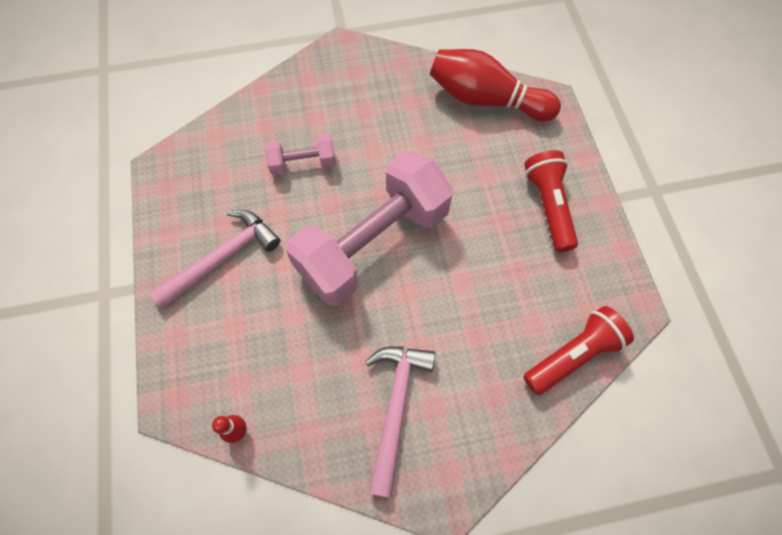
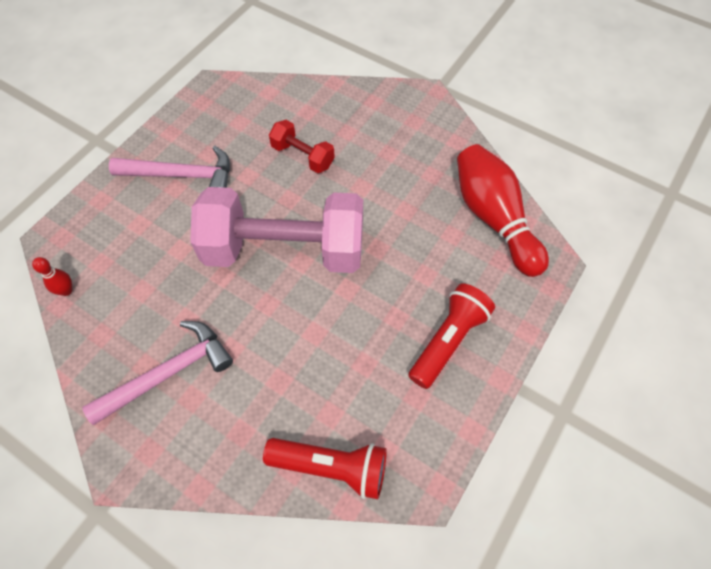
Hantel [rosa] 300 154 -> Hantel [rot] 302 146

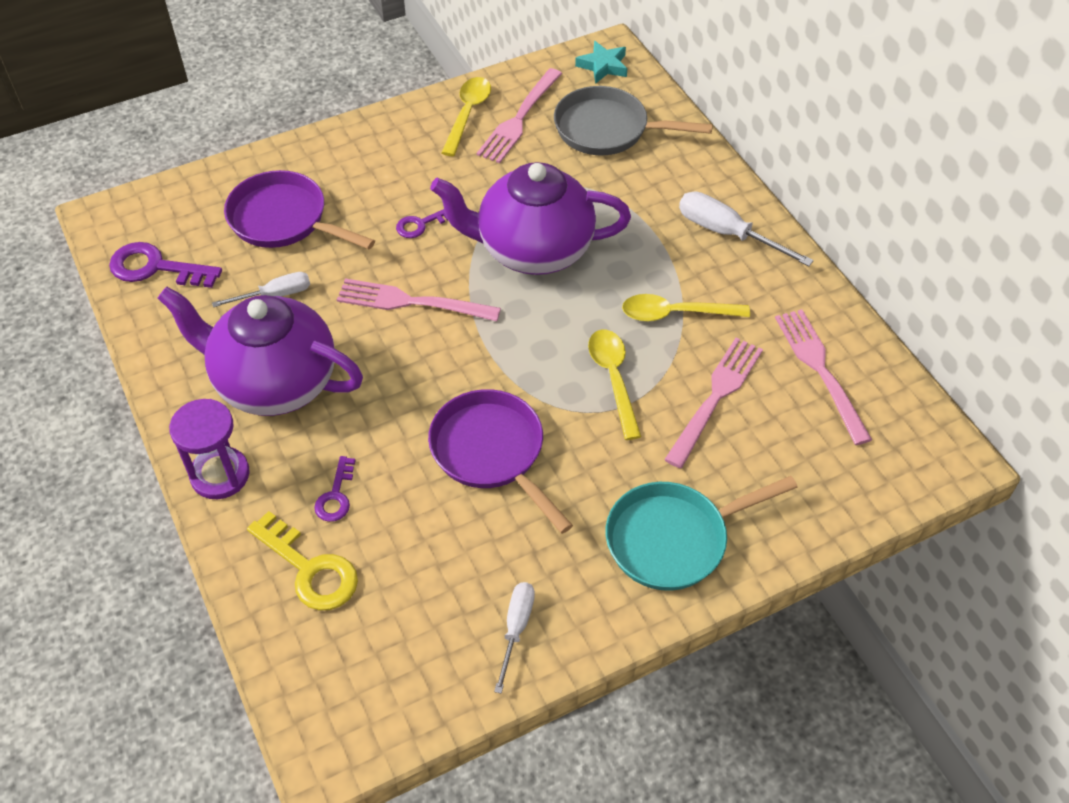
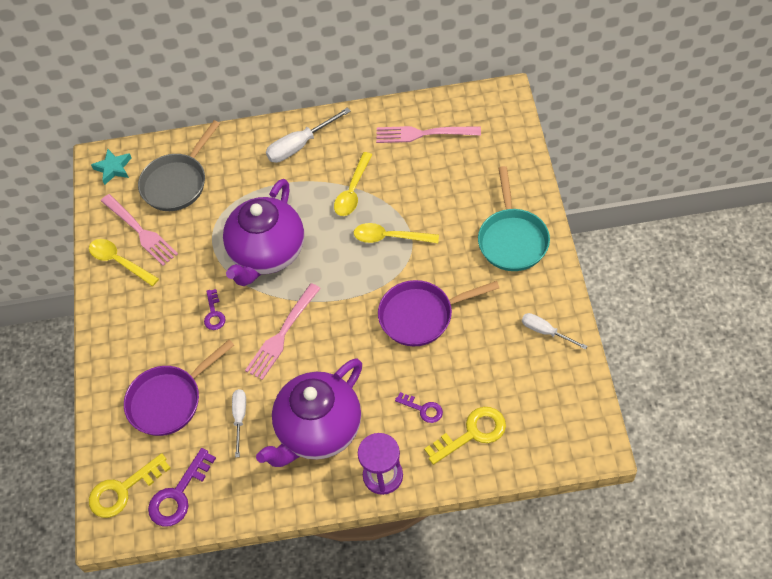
none -> Schlüssel [gelb] 130 485
Gabel [rosa] 713 403 -> none

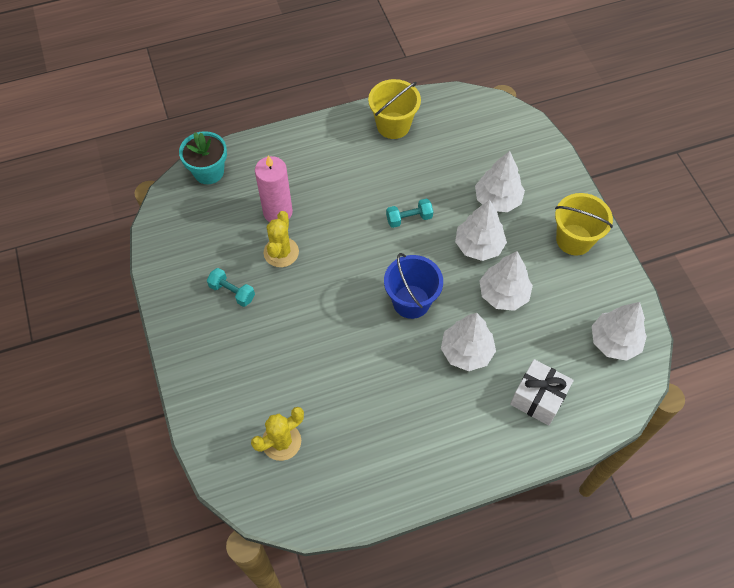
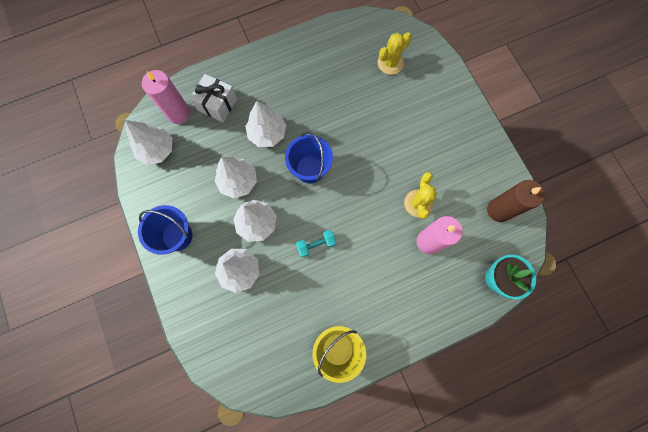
Eimer [gelb] 584 224 -> Eimer [blau] 165 230
none -> Kerze [rosa] 166 97
none -> Kerze [braun] 516 201
Hantel [türkis] 231 287 -> none

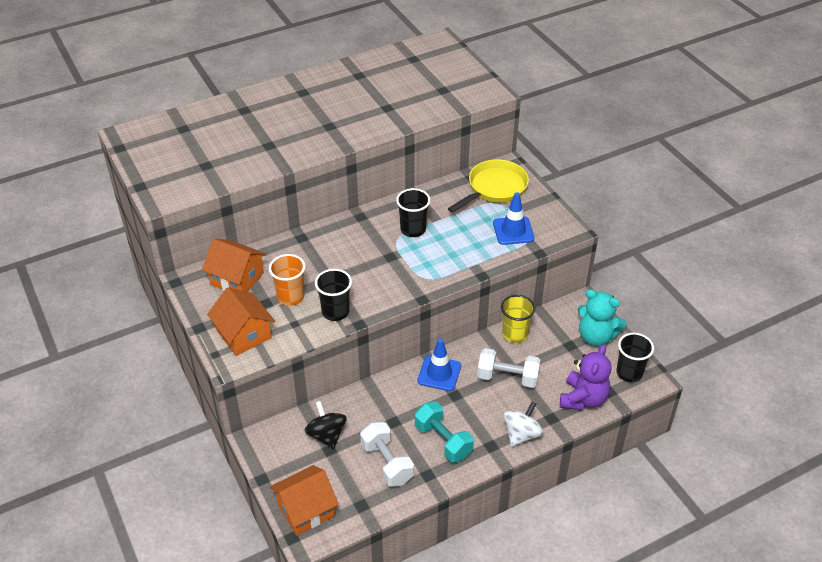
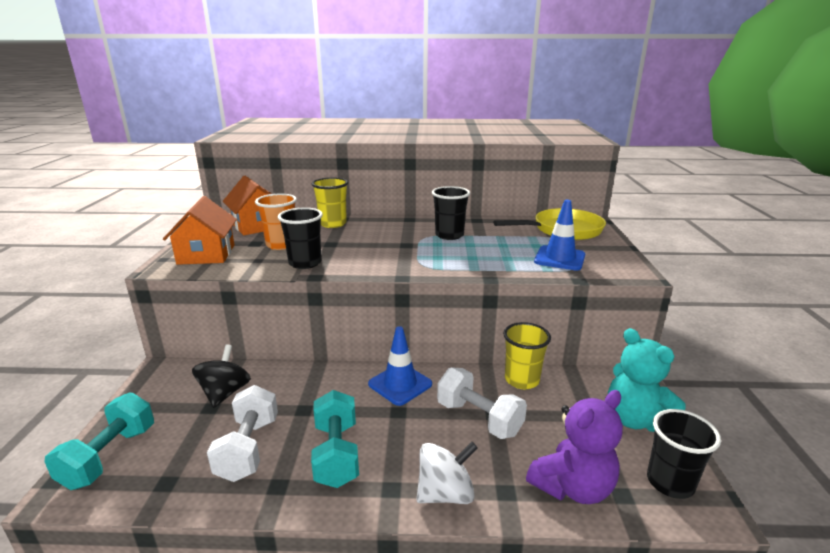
Haus [orange] 304 500 -> Hantel [türkis] 99 441
none -> Becher [gelb] 330 202

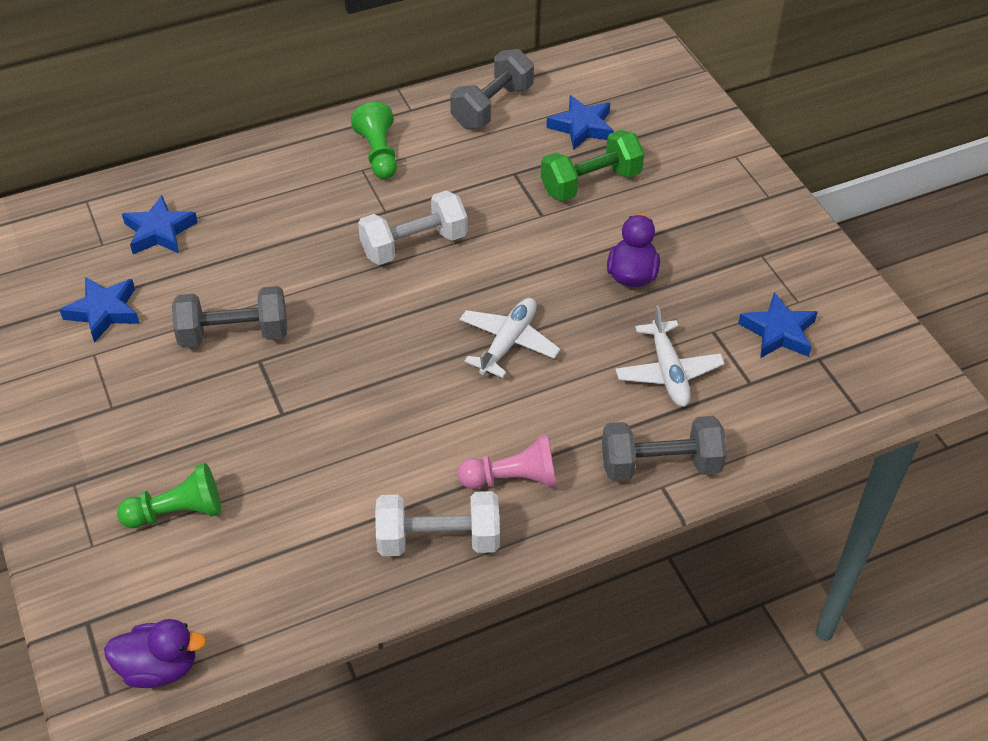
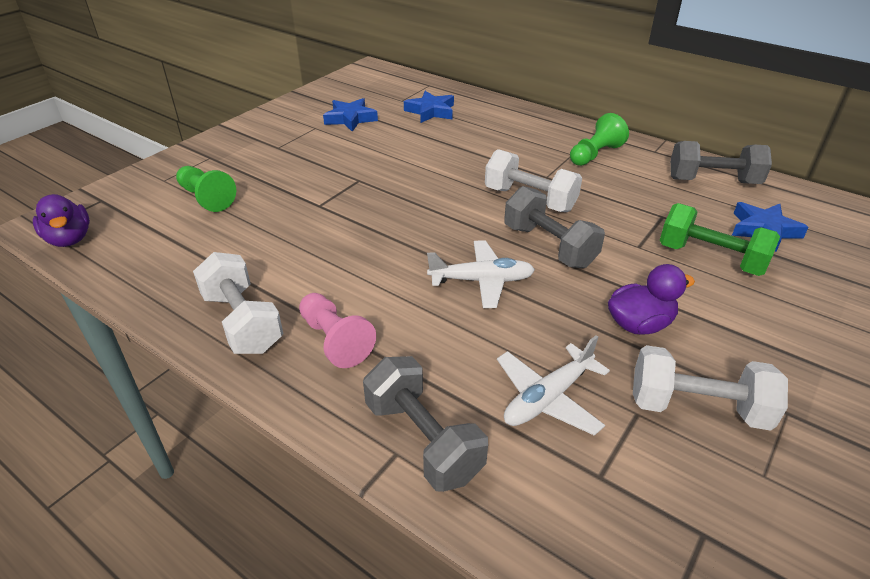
Hantel [grau] 229 317 -> Hantel [grau] 554 227, moved
none -> Hantel [weiß] 710 388
Stern [blau] 778 325 -> none

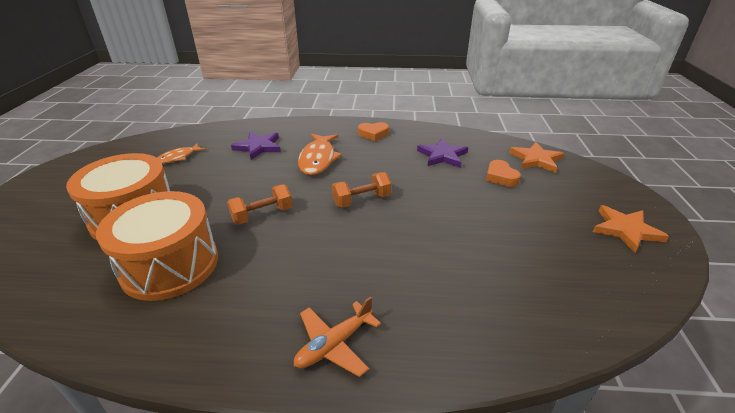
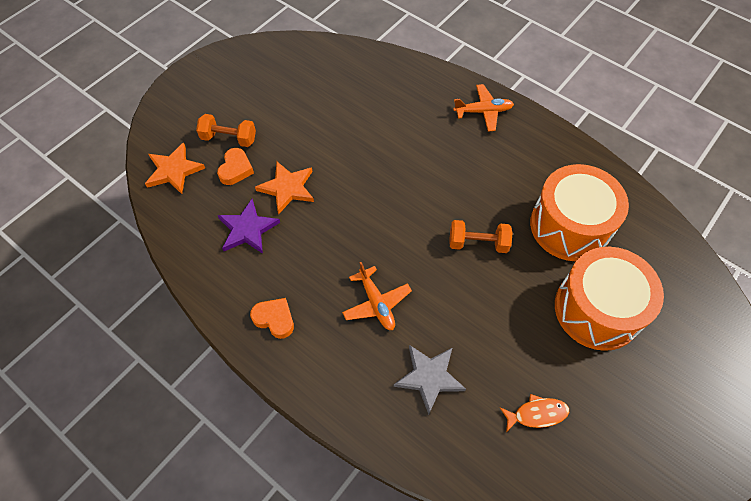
Hantel [orange] 361 190 -> Hantel [orange] 226 130, moved
Stern [orange] 631 229 -> Stern [orange] 284 188, moved
Fisch [orange] 320 154 -> Flugzeug [orange] 377 296
Stern [lila] 256 146 -> Stern [grau] 430 380

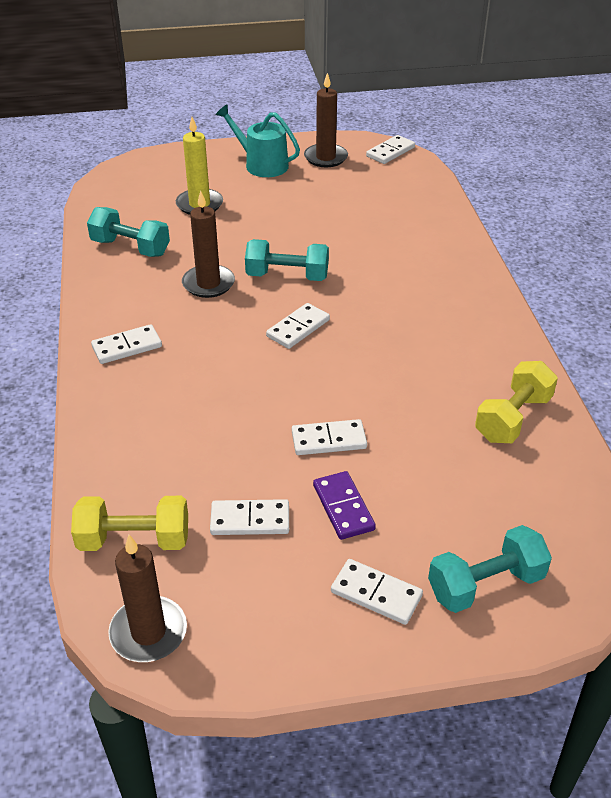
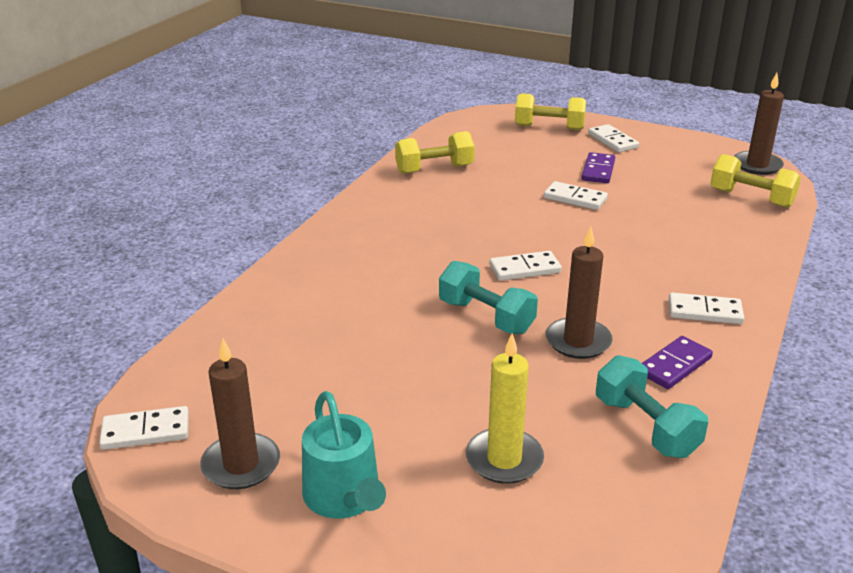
Hantel [türkis] 490 569 -> Hantel [gelb] 550 111
none -> Dominostein [lila] 677 362
Dominostein [weiß] 249 517 -> none

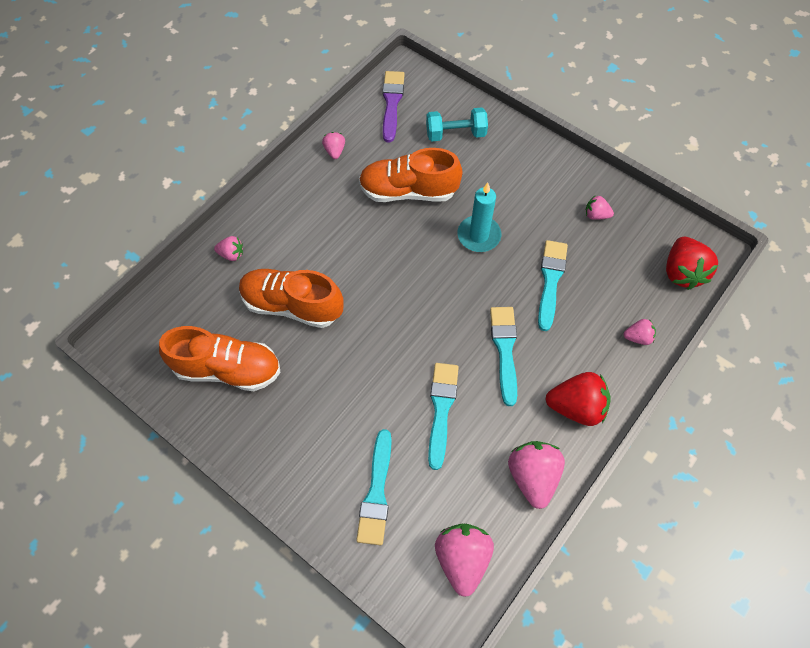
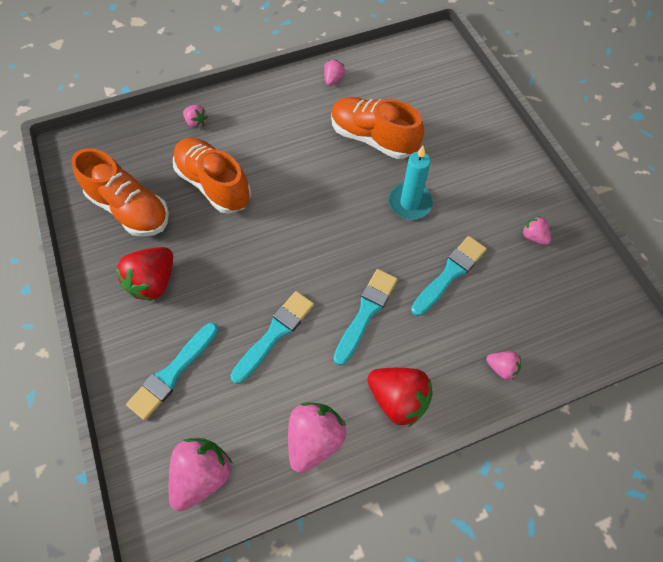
Erdbeere [rot] 692 263 -> Erdbeere [rot] 144 274, moved
Pinsel [lila] 393 106 -> none
Hantel [türkis] 457 124 -> none

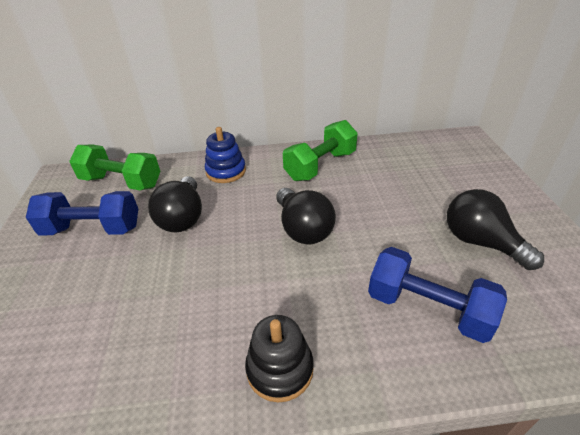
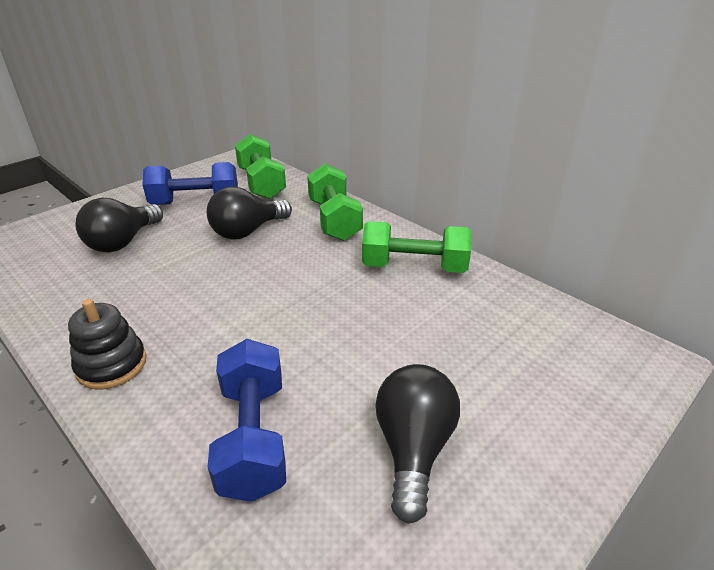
Glühbirne [schwarz] 306 216 -> Glühbirne [schwarz] 119 225, moved
Hantel [blau] 82 213 -> Hantel [blau] 190 183, 60 degrees counterclockwise
Stapelspielzeug [blau] 225 155 -> Hantel [grün] 335 202

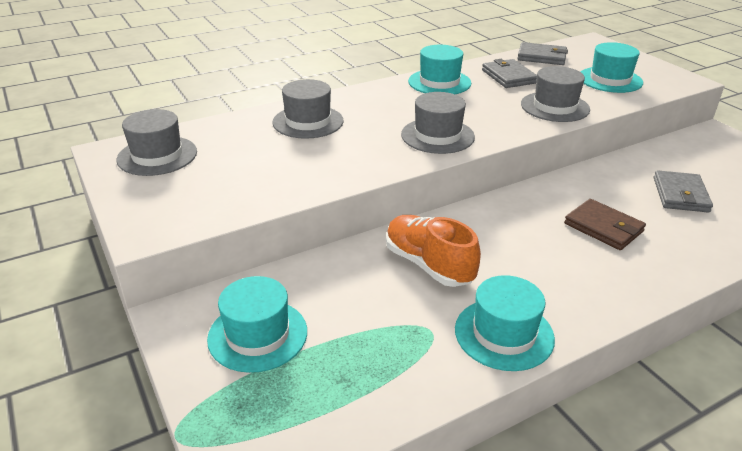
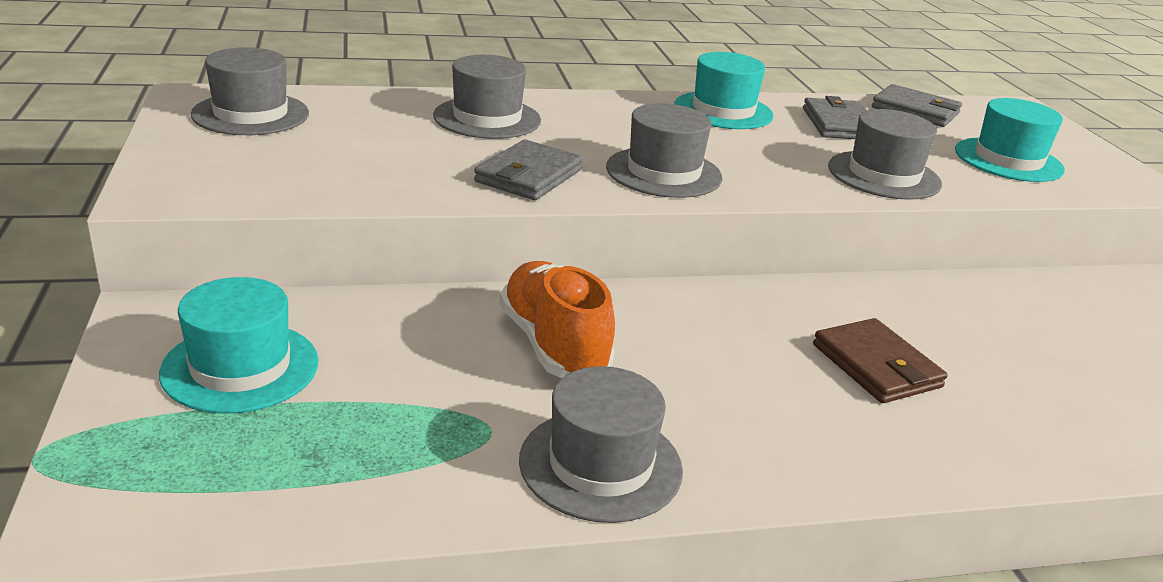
Geldbörse [grau] 683 191 -> Geldbörse [grau] 528 170, moved
Hut [türkis] 505 323 -> Hut [grau] 601 444

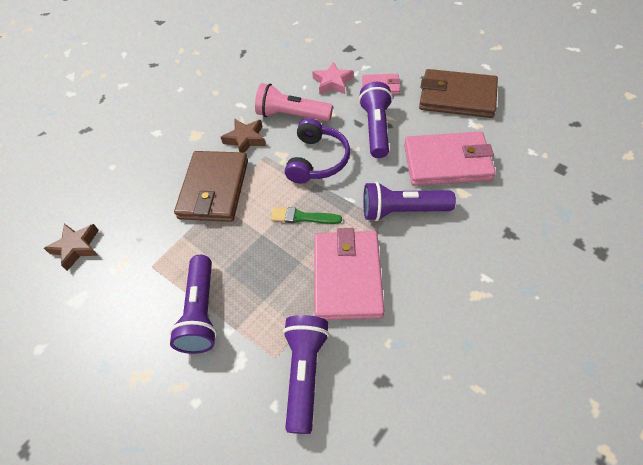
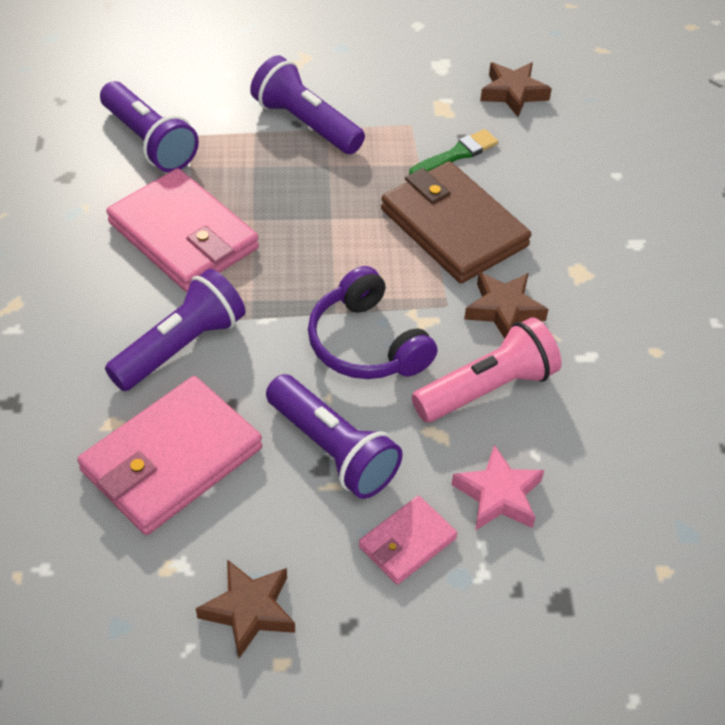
Geldbörse [braun] 458 93 -> Stern [braun] 245 608
Pinsel [grün] 306 215 -> Pinsel [grün] 453 152, moved

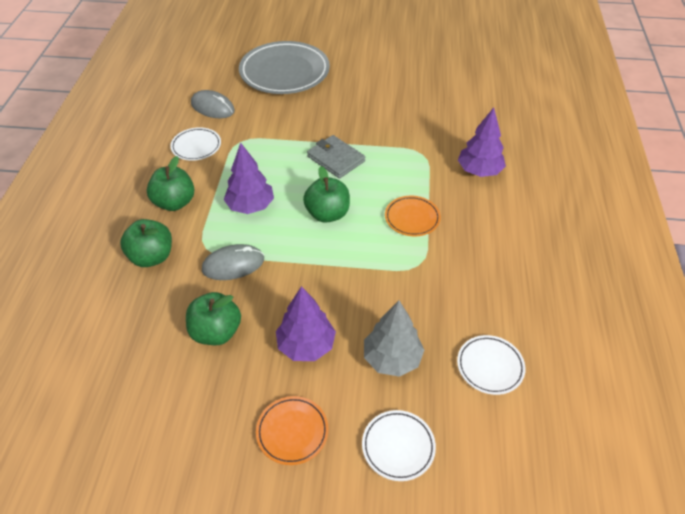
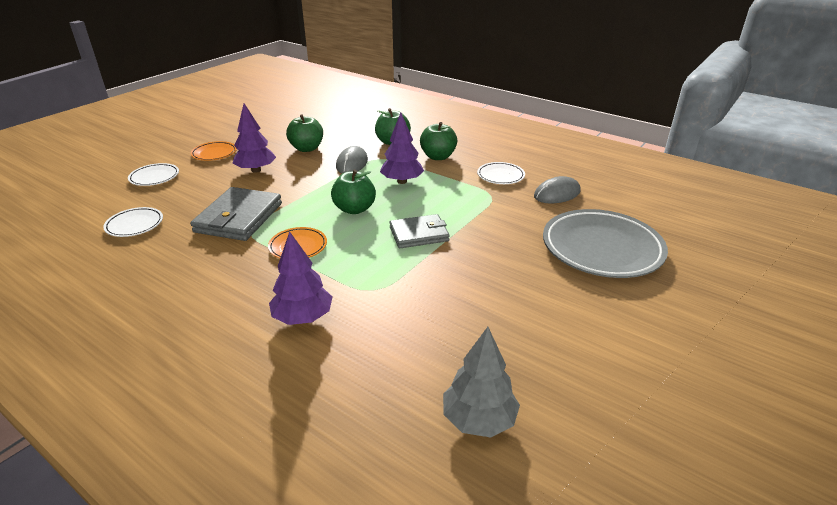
none -> Geldbörse [grau] 236 214
Baum [grau] 394 339 -> Baum [grau] 481 382, moved

